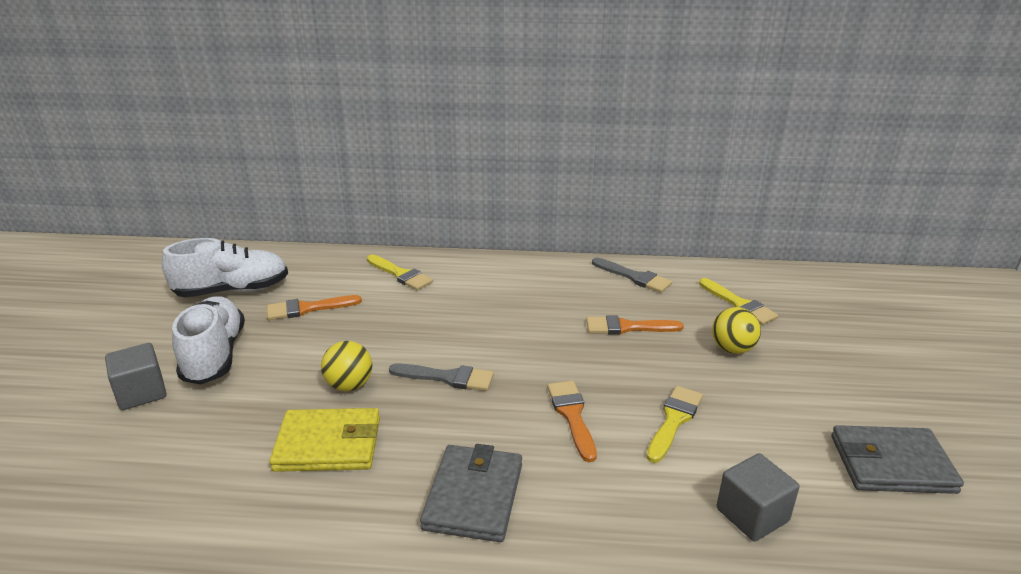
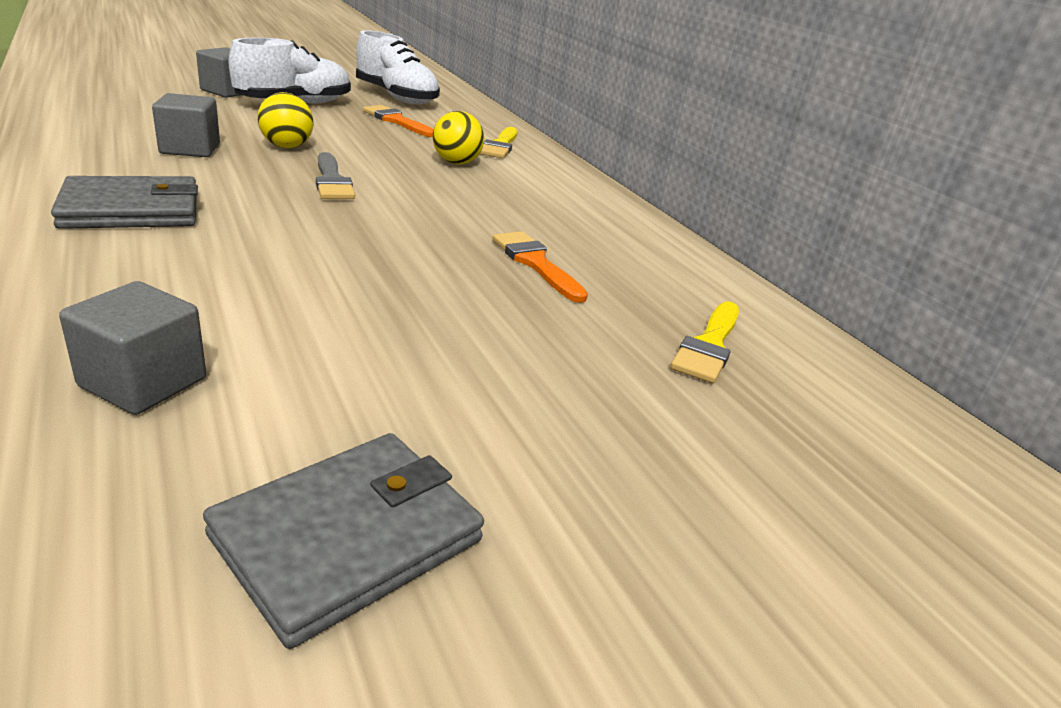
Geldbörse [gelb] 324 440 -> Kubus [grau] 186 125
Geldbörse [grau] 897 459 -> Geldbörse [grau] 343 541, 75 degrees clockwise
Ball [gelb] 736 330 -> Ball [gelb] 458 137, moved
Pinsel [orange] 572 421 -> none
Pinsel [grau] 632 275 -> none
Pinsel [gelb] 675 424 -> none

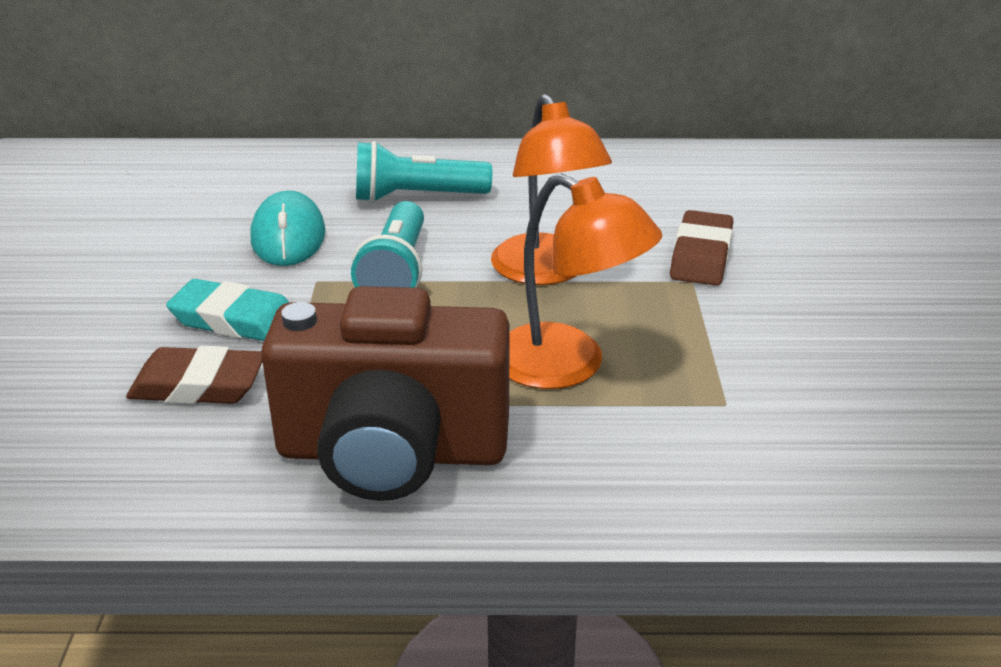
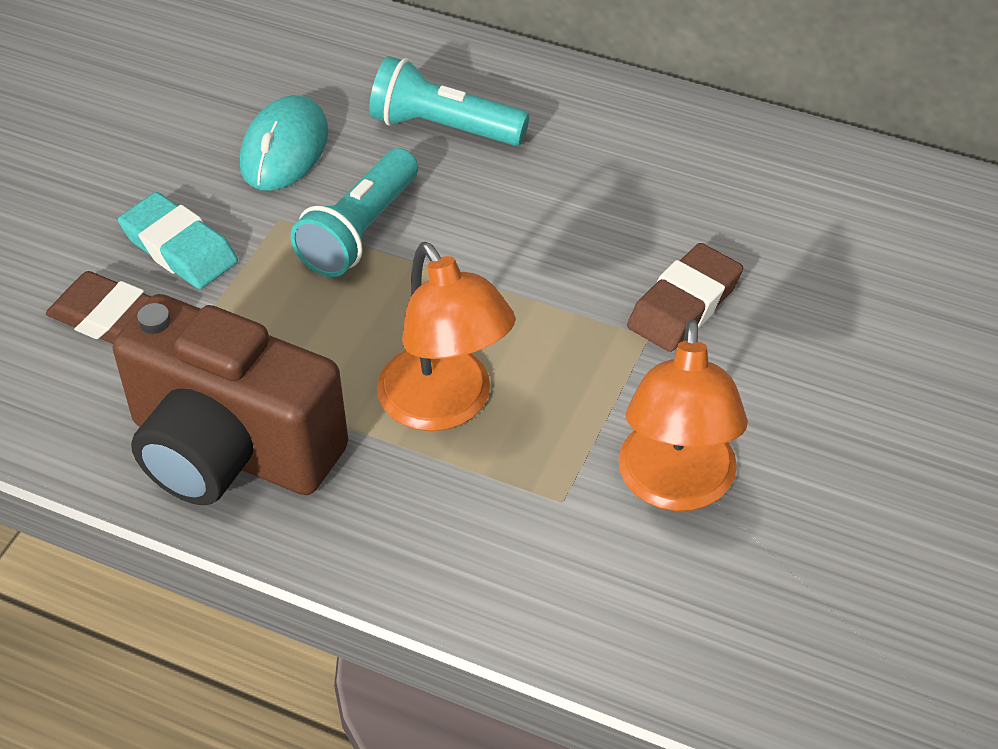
Lampe [orange] 551 189 -> Lampe [orange] 683 415, moved

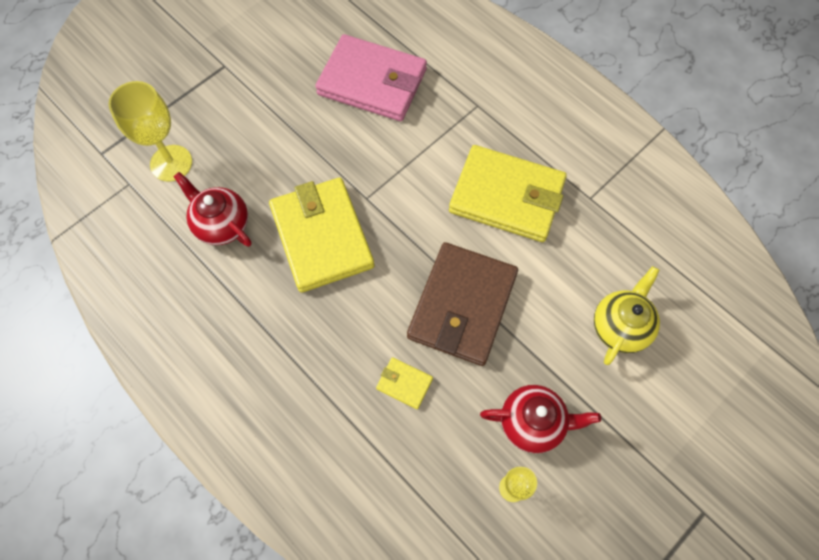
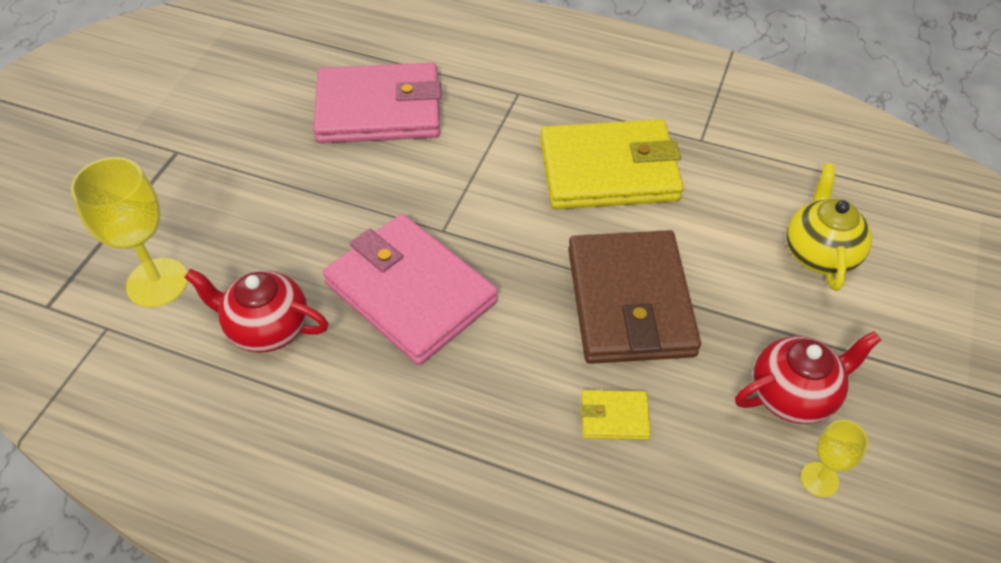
Geldbörse [gelb] 321 235 -> Geldbörse [rosa] 410 289

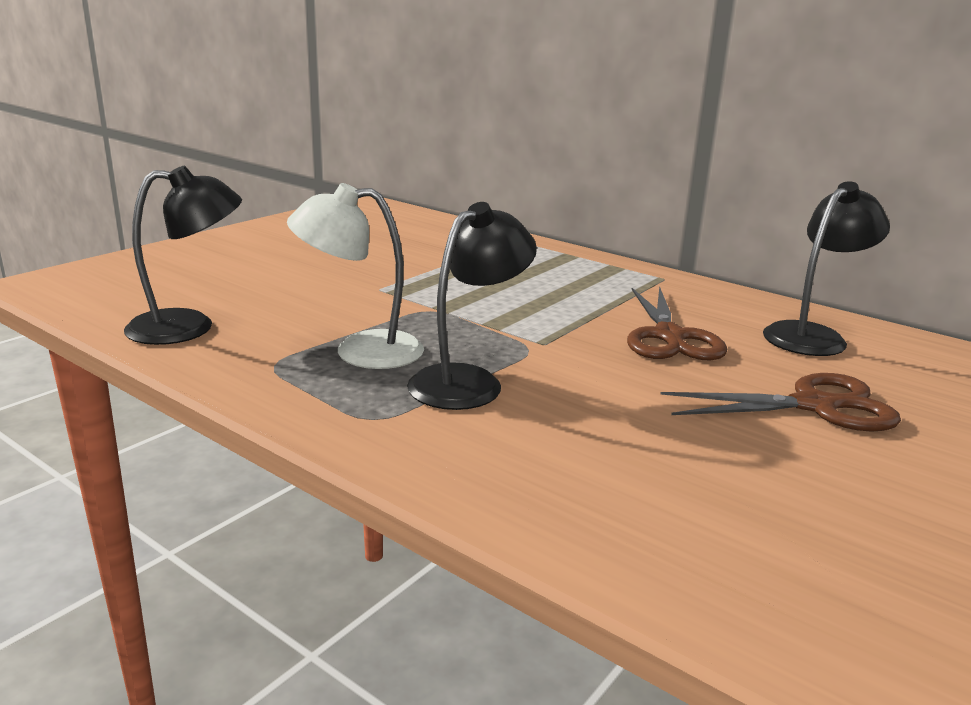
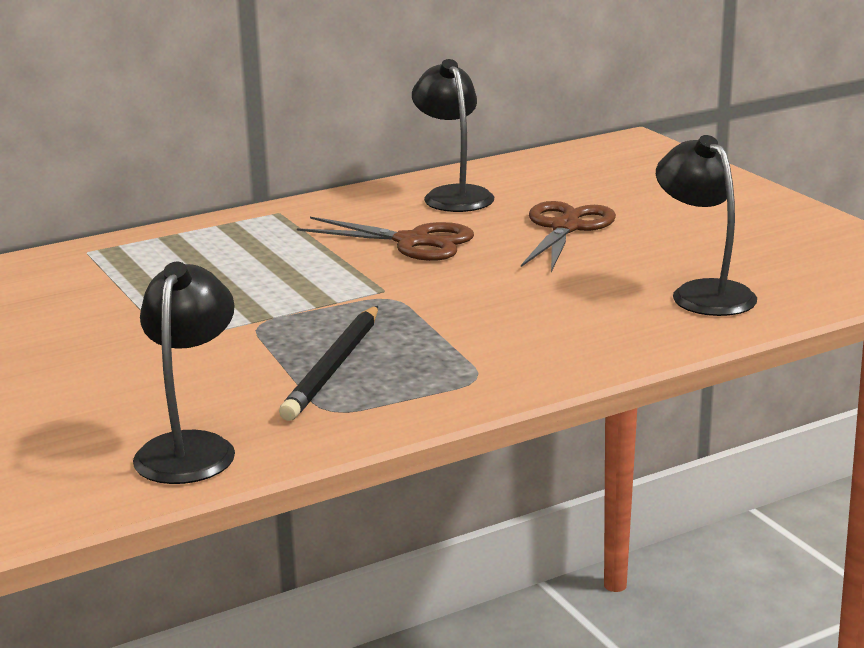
Lampe [weiß] 355 276 -> Bleistift [schwarz] 328 363
Lampe [schwarz] 472 306 -> Lampe [schwarz] 706 225, moved

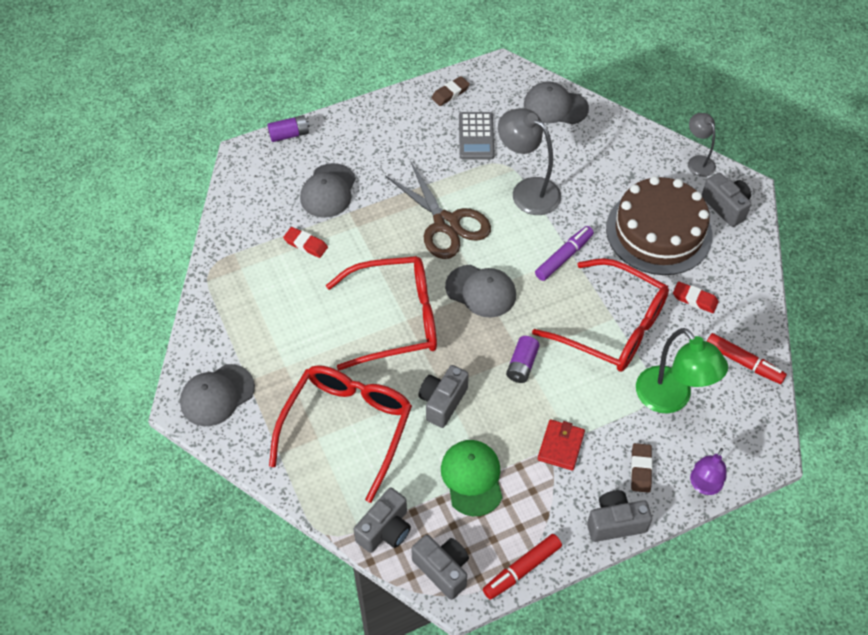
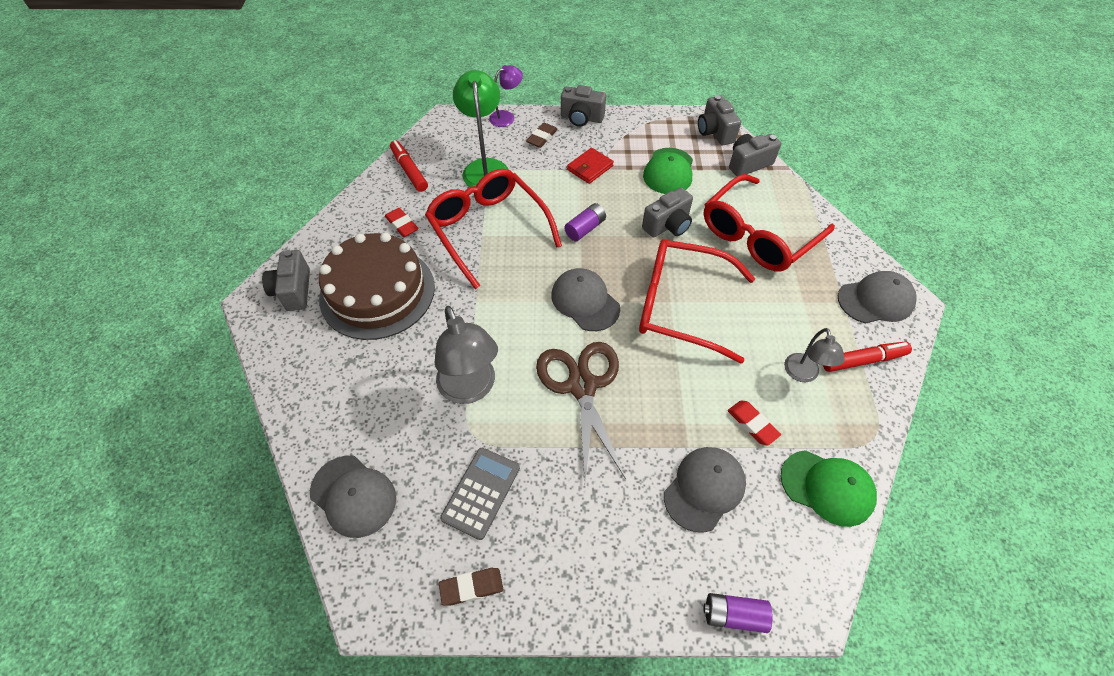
none -> Kappe [grün] 829 488
Lampe [grau] 702 145 -> Lampe [grau] 814 355, moved
Filzstift [rot] 522 567 -> Filzstift [rot] 867 357, moved
Filzstift [lila] 564 253 -> none

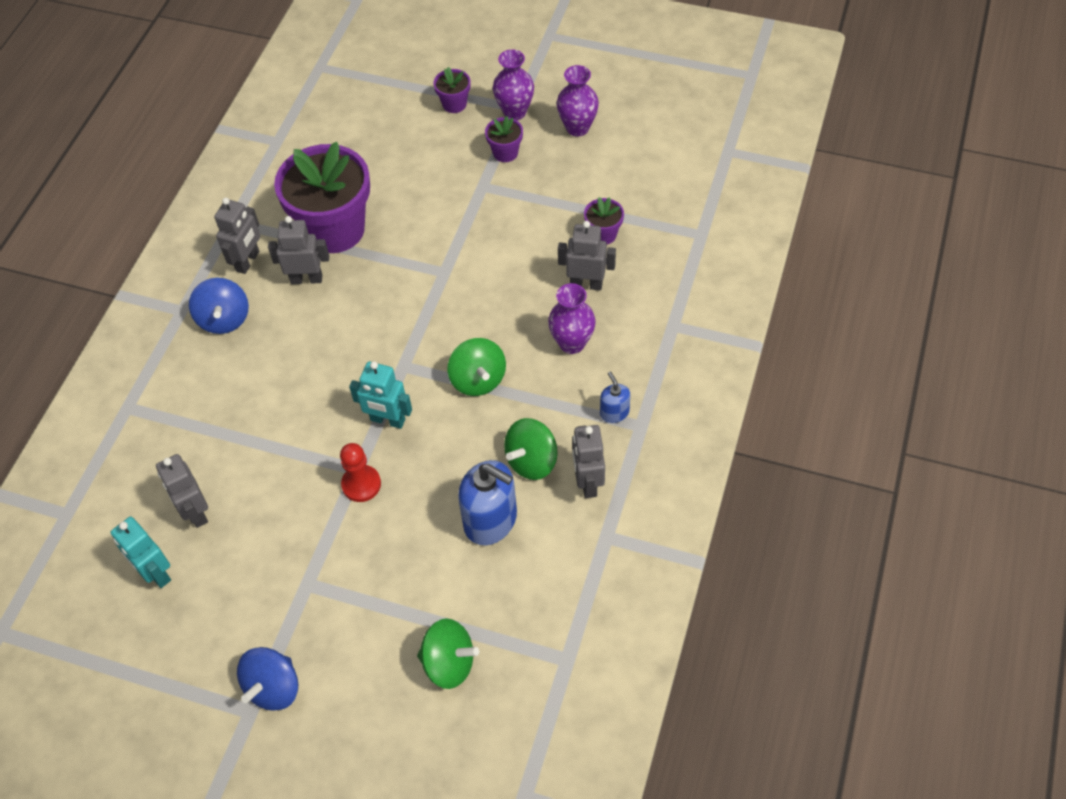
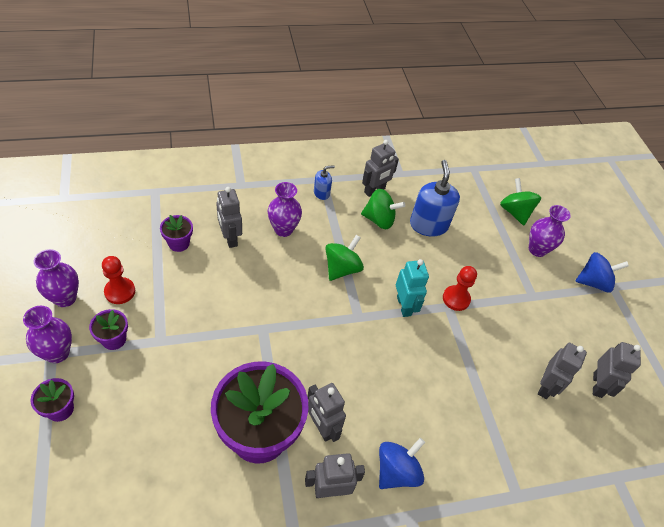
none -> Bauer [rot] 118 280
Seifenspender [blau] 615 397 -> Seifenspender [blau] 324 182, 150 degrees counterclockwise
none -> Vase [lila] 550 231
Roboter [türkis] 141 552 -> Roboter [grau] 617 370

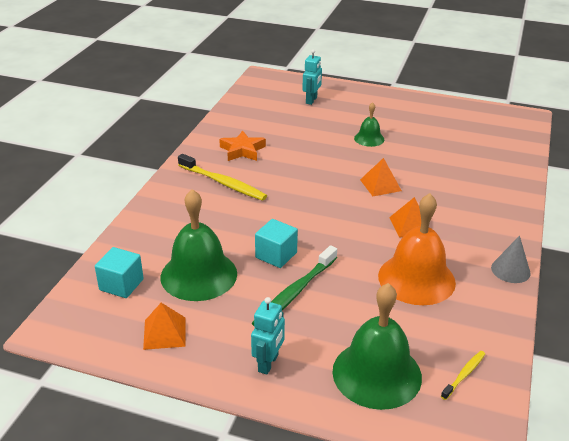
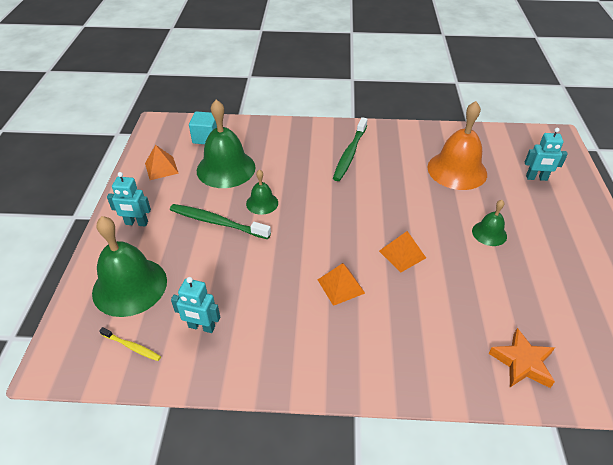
none -> Roboter [türkis] 195 305
Kubus [türkis] 276 243 -> Glocke [grün] 262 192
Zahnbürste [gelb] 222 177 -> Zahnbürste [grün] 350 149
Glocke [orange] 417 249 -> Glocke [orange] 457 145, moved
Stern [orange] 242 145 -> Stern [orange] 522 358, moved
Kegel [grau] 511 259 -> none

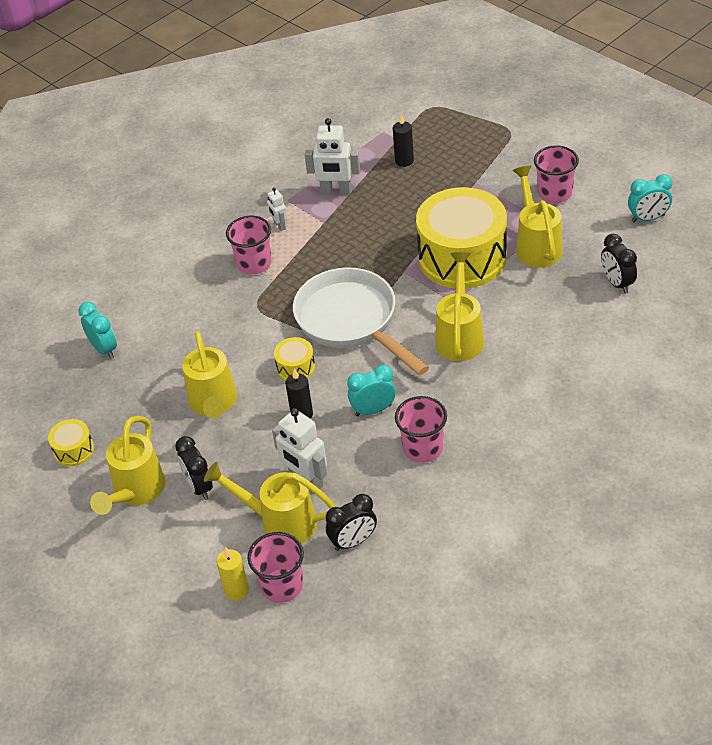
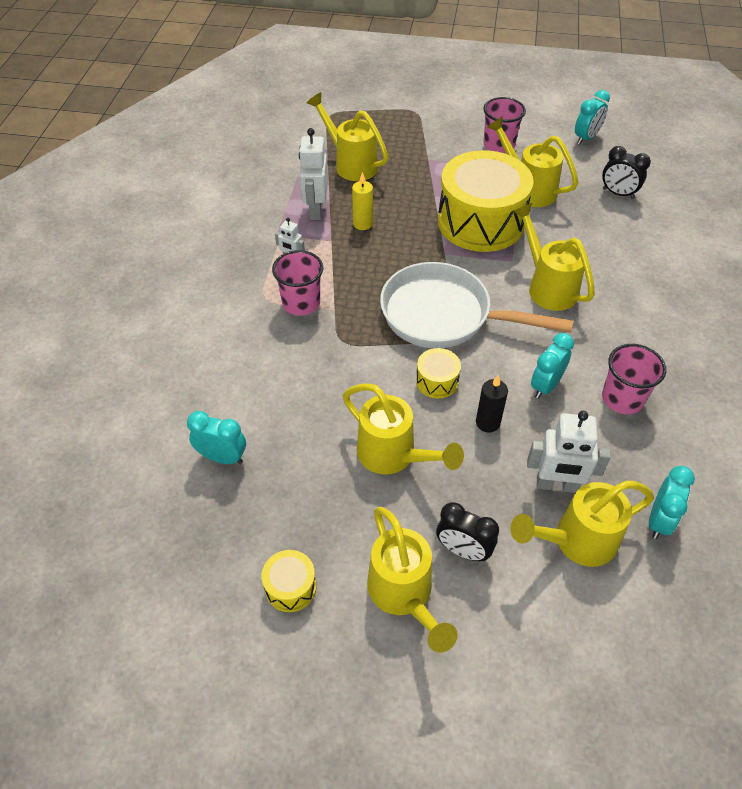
Roboter [weiß] 332 156 -> Roboter [weiß] 313 174, 120 degrees clockwise
Kerze [schwarz] 403 140 -> Gießkanne [gelb] 347 136
Kerze [gelb] 232 574 -> Kerze [gelb] 362 201, moved
Wecker [schwarz] 351 522 -> Wecker [türkis] 672 502
Becher [rosa] 275 567 -> none

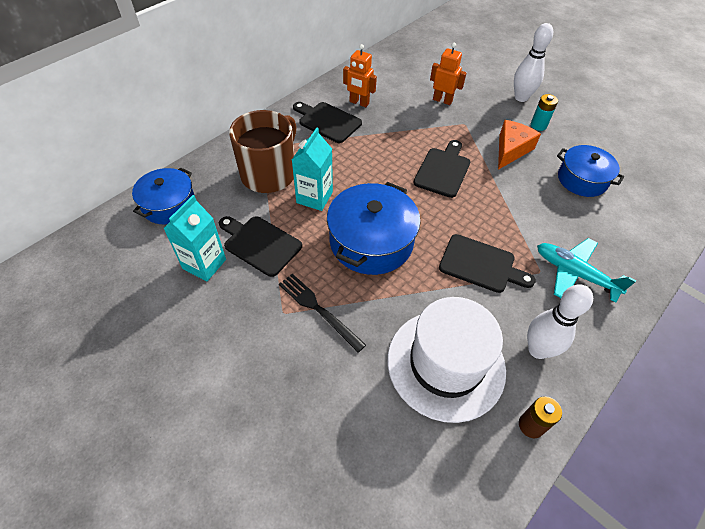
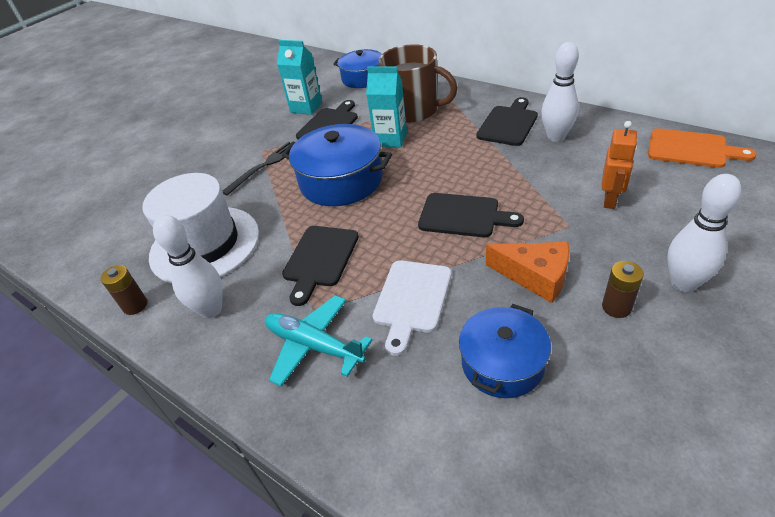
Flugzeug [türkis] 586 270 -> Flugzeug [türkis] 318 341, 90 degrees counterclockwise
none -> Schneidebrett [weiß] 412 308
Roboter [orange] 360 75 -> Bowlingkegel [weiß] 560 92
Batterie [türkis] 544 112 -> Batterie [braun] 623 289
none -> Schneidebrett [orange] 702 148

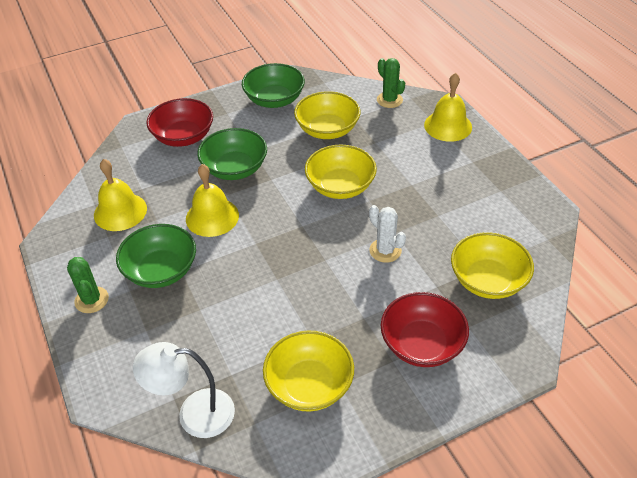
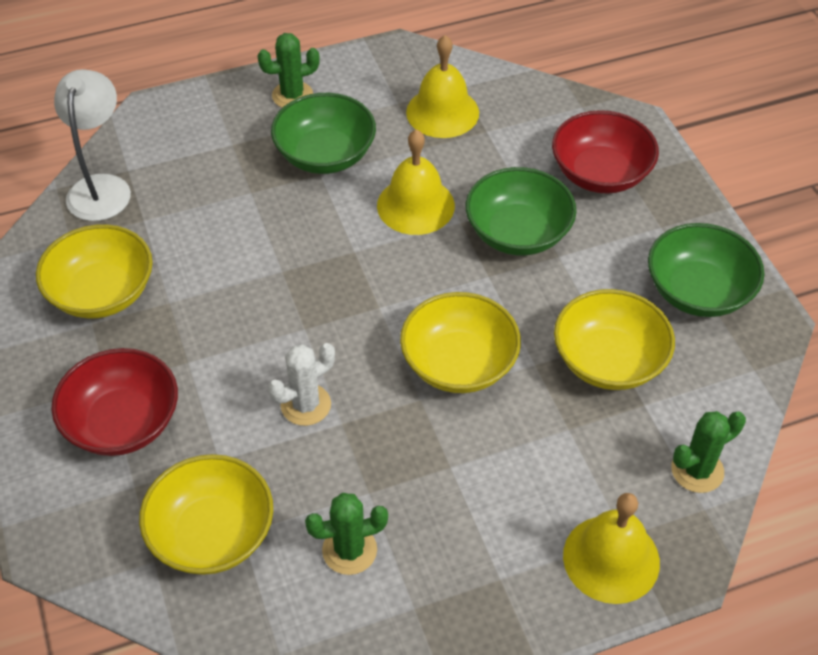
none -> Kaktus [grün] 346 534

